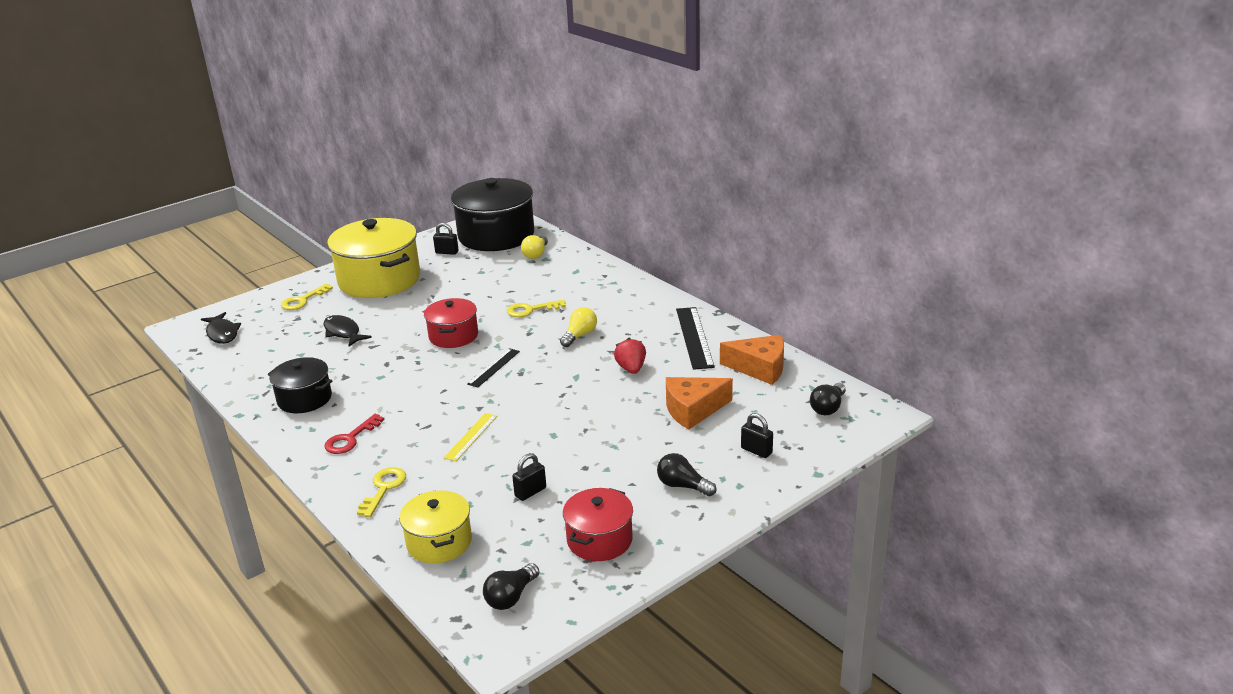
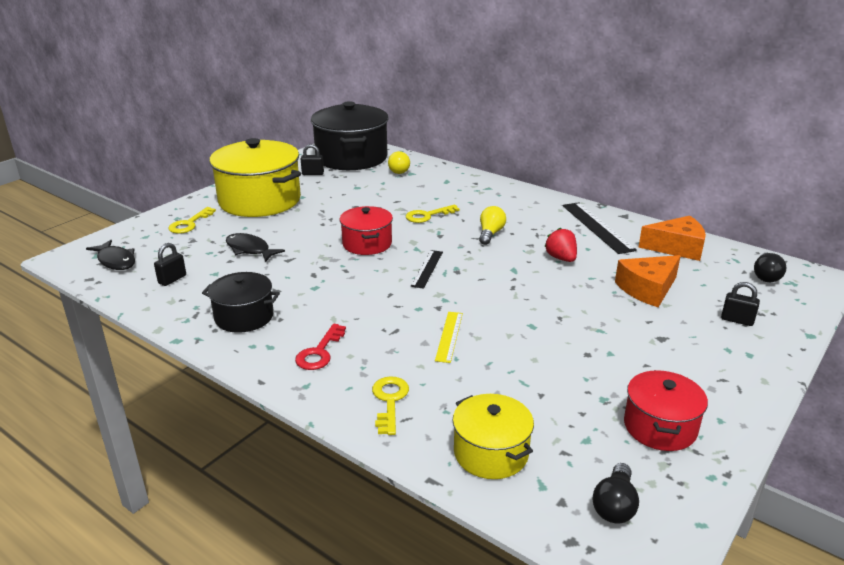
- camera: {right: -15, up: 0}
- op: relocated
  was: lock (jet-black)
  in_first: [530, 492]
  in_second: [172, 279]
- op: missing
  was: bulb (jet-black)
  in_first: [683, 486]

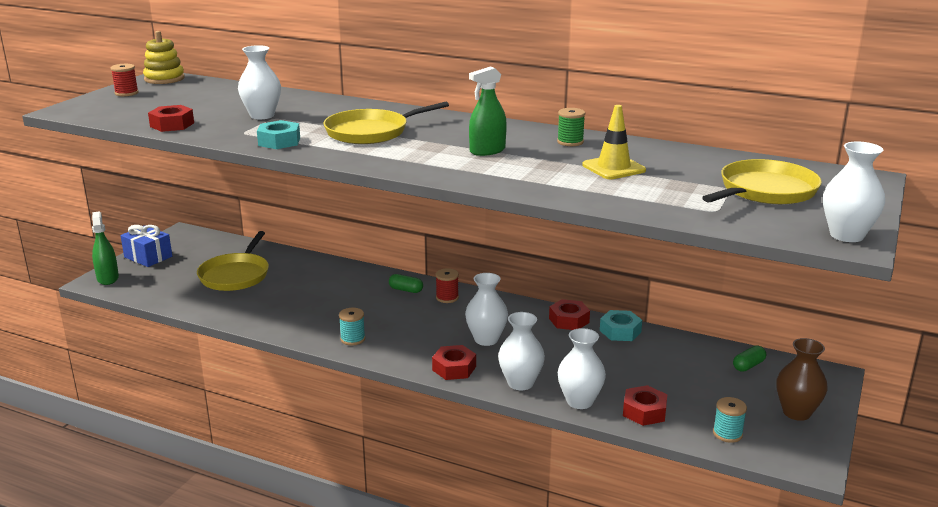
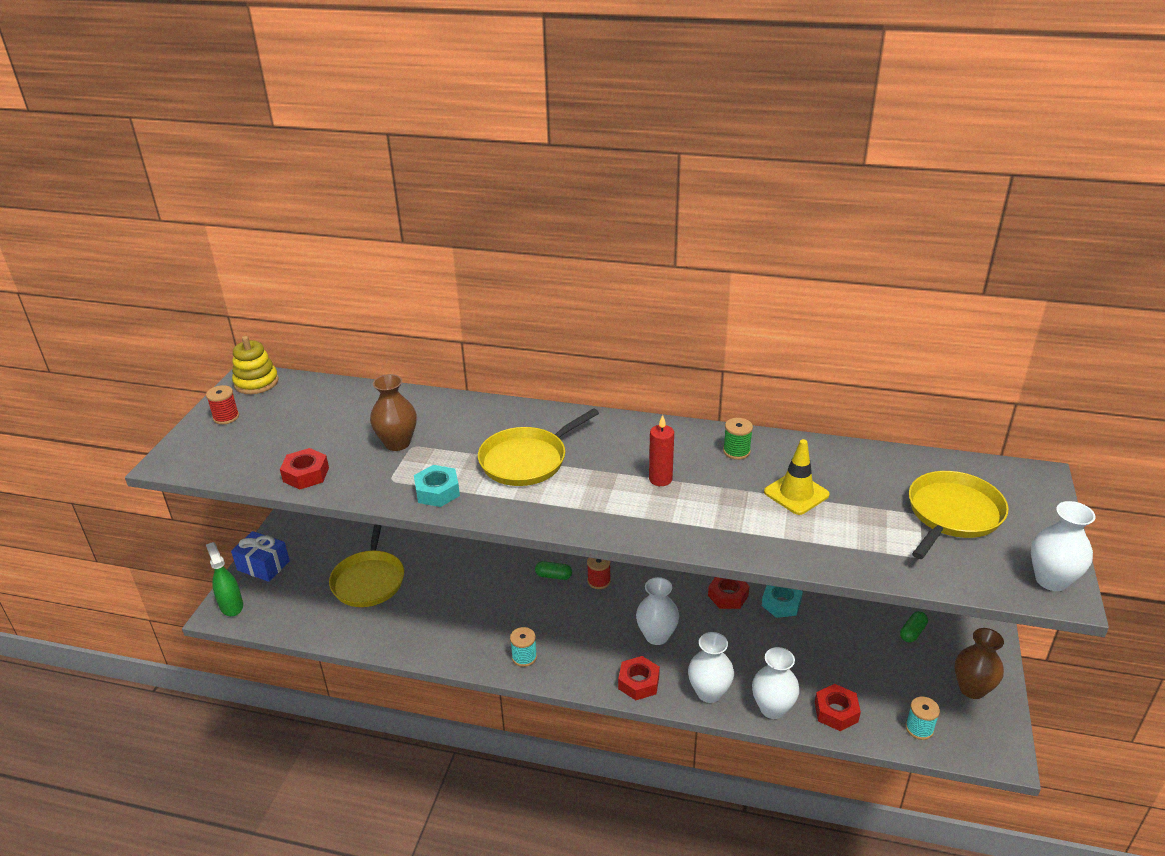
- camera: {right: -10, up: 10}
- op: colour
  was: vase (pure white)
  now: vase (russet)
  in_first: [262, 115]
  in_second: [397, 443]
- op: exchanged
  was: spray bottle (green)
  now: candle (scarlet)
  in_first: [487, 151]
  in_second: [660, 479]

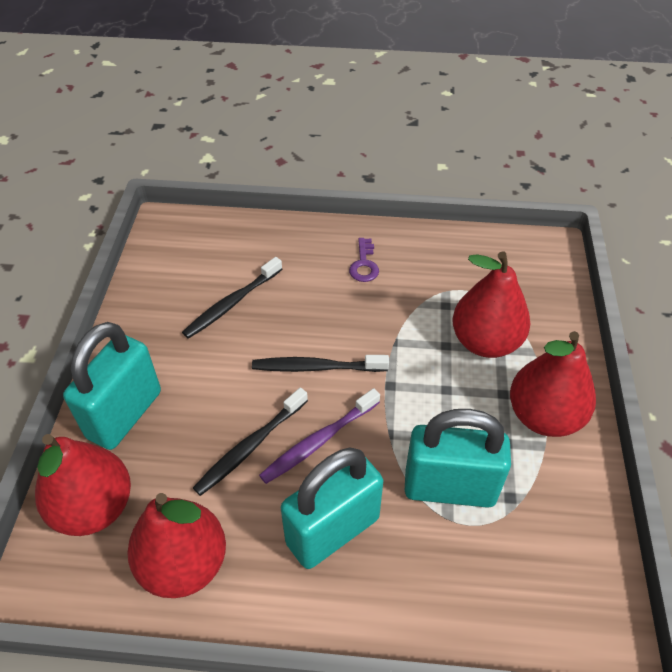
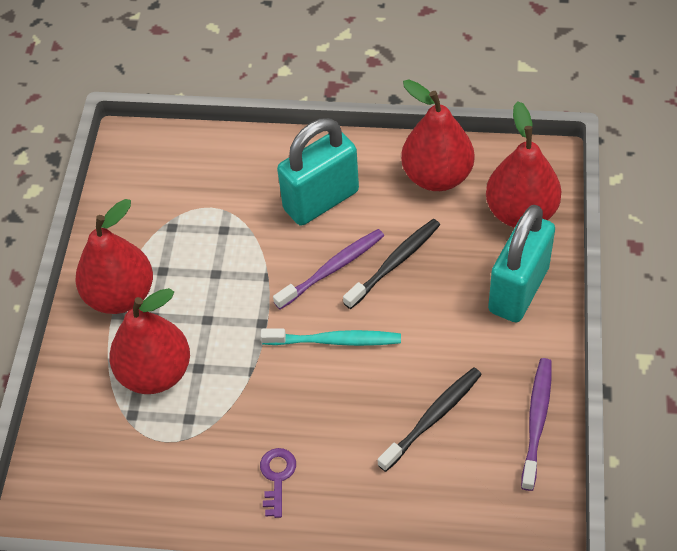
- camera: {right: -175, up: 5}
- op: colour
  was: tooth brush (jet-black)
  now: tooth brush (teal)
  in_first: [316, 367]
  in_second: [335, 341]
- op: missing
  was: lock (teal)
  in_first: [449, 487]
- op: appeared
  now: tooth brush (royal purple)
  in_second: [537, 421]

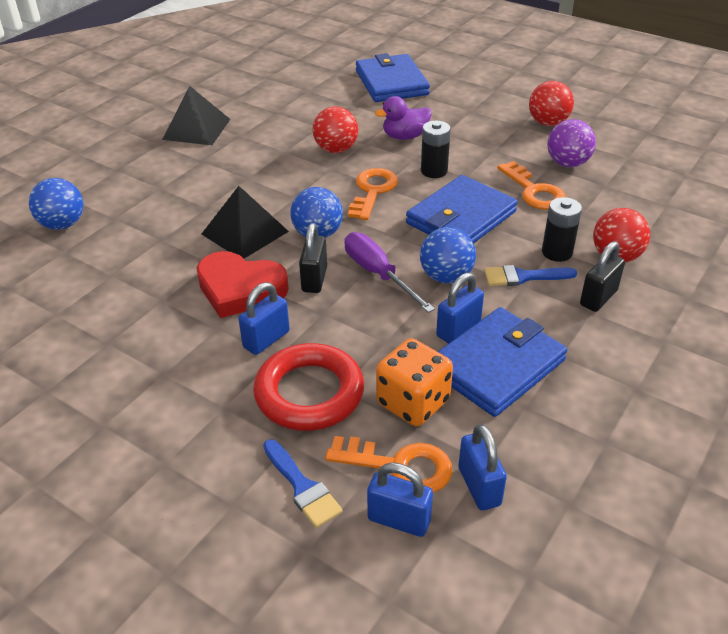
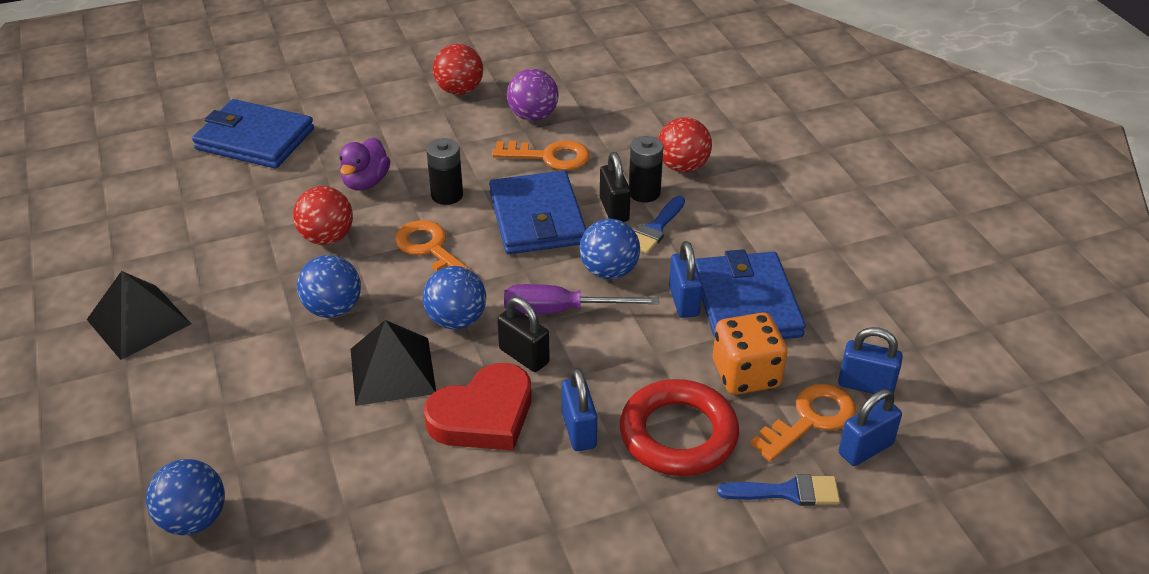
- camera: {right: -55, up: 0}
- op: relocated
  was: lock (jet-black)
  in_first: [598, 298]
  in_second: [614, 209]
- op: appeared
  now: ball (cobalt)
  in_second: [333, 309]

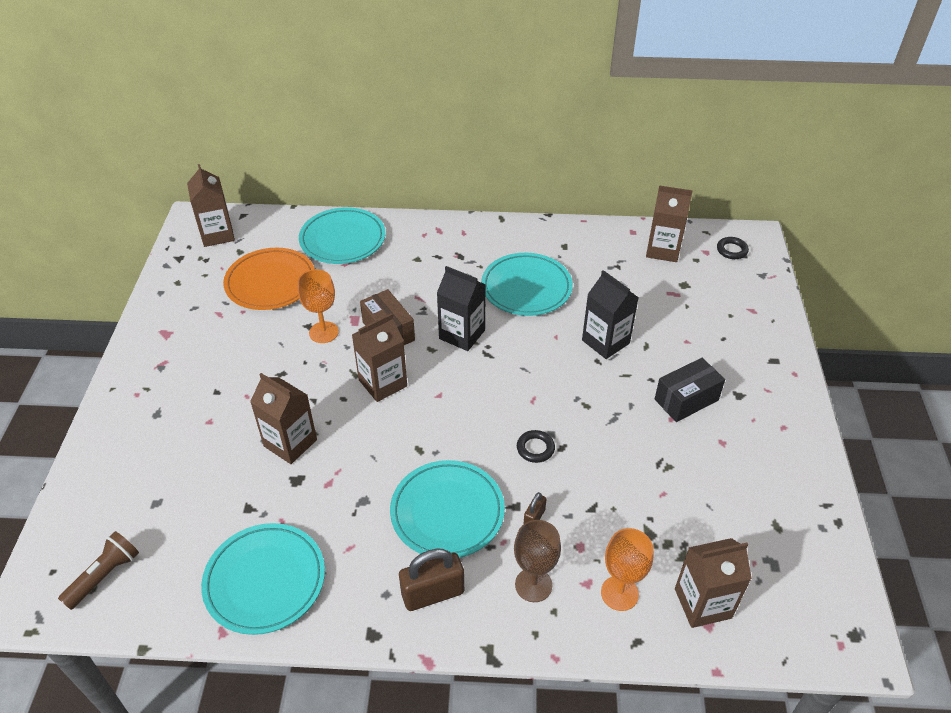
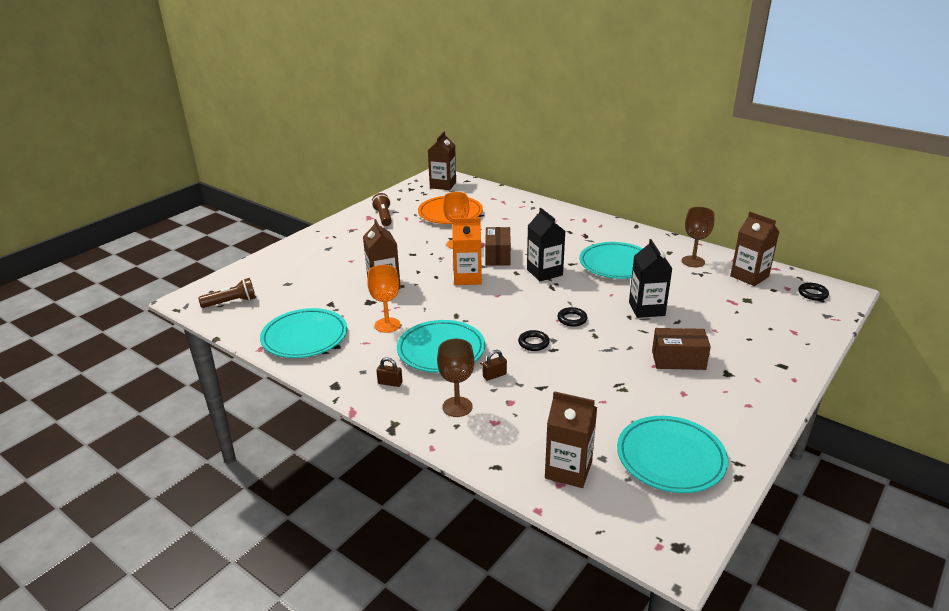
- camera: {right: 35, up: -15}
- op: relocated
  was: plate (teal)
  in_first: [343, 240]
  in_second: [670, 458]
- op: colour
  was: milk carton (russet)
  now: milk carton (orange)
  in_first: [383, 383]
  in_second: [467, 278]
- op: size
  was: lock (russet)
  in_first: [433, 593]
  in_second: [390, 383]
  ratio: 0.51
- op: relocated
  was: wine glass (orange)
  in_first: [619, 593]
  in_second: [387, 325]
- op: colour
  was: package (jet-black)
  now: package (russet)
  in_first: [686, 400]
  in_second: [678, 360]
- op: appeared
  now: flashlight (russet)
  in_second: [383, 217]
- op: appeared
  now: hoop (jet-black)
  in_second: [572, 319]
- op: appeared
  now: wine glass (russet)
  in_second: [693, 261]

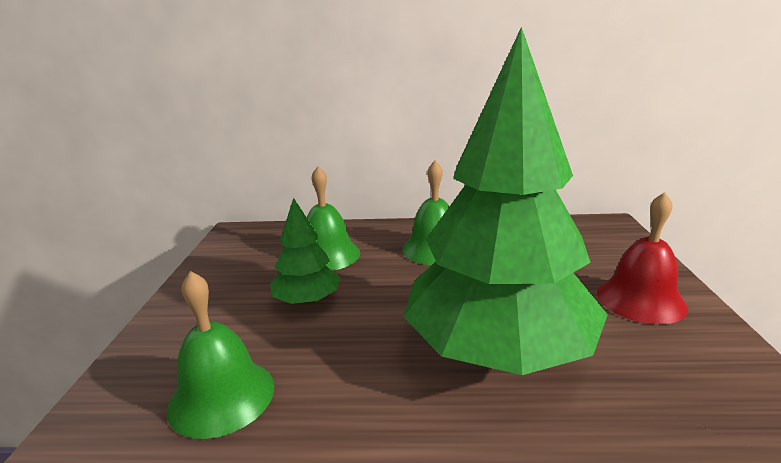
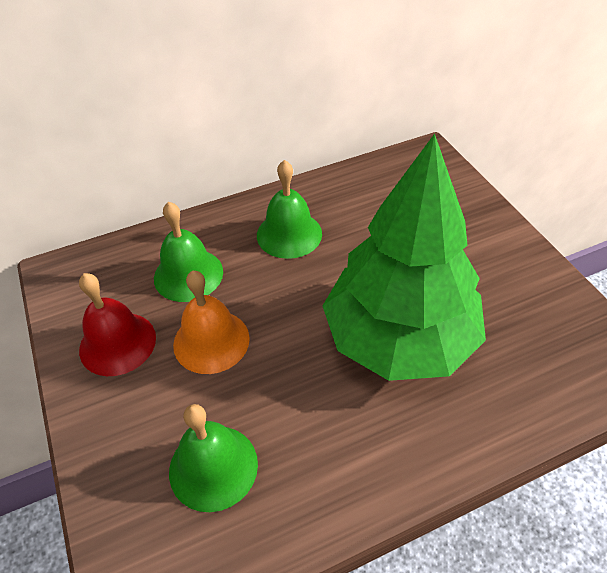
- camera: {right: -25, up: 25}
- op: exchanged
  was: fir tree (green)
  now: bell (orange)
  in_first: [307, 301]
  in_second: [211, 341]
- op: relocated
  was: bell (scarlet)
  in_first: [640, 299]
  in_second: [117, 343]

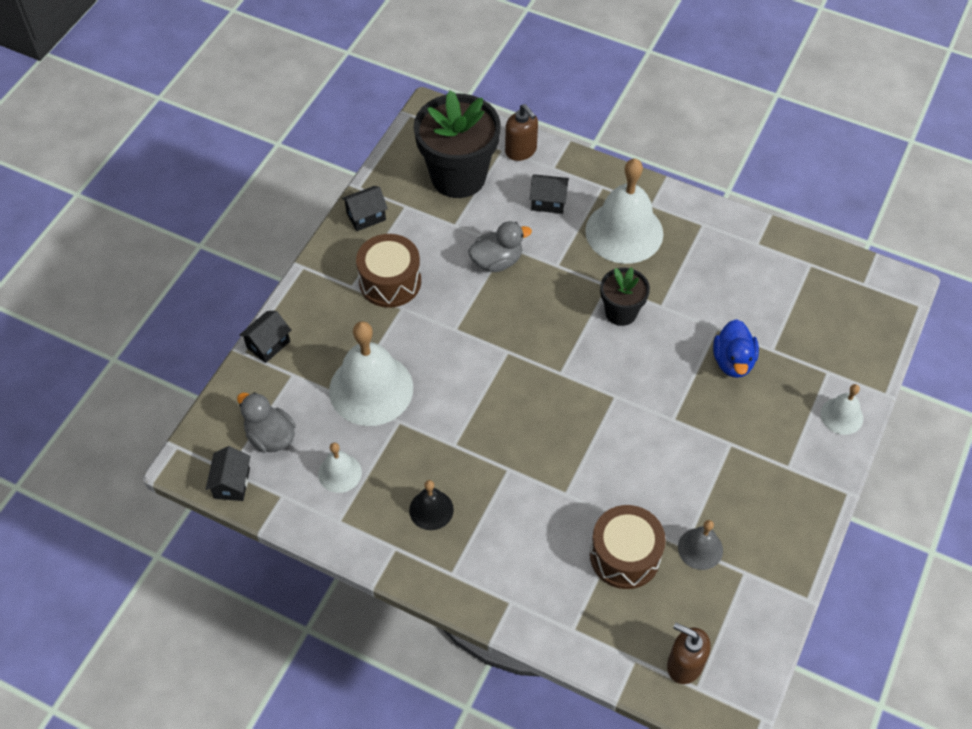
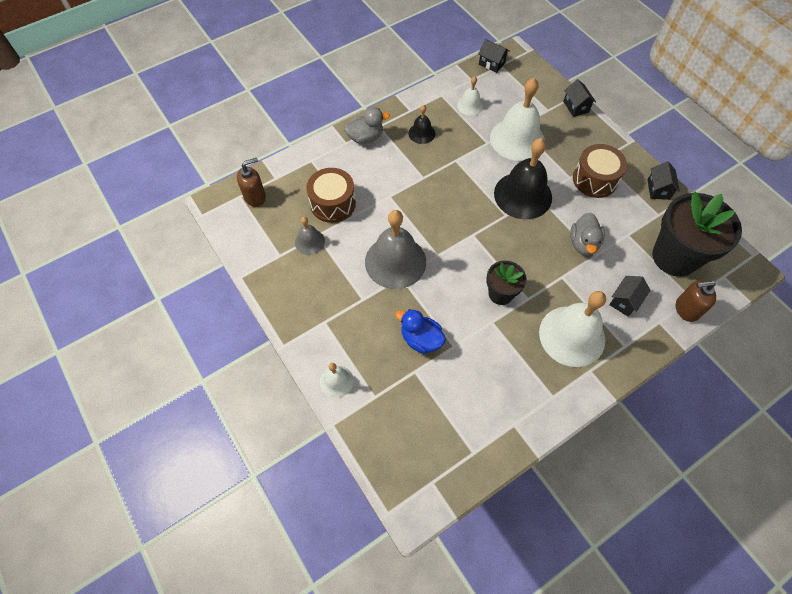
- camera: {right: 120, up: 5}
- op: relocated
  was: toy duck (grey)
  in_first: [270, 437]
  in_second: [365, 137]
- op: appeared
  now: bell (grey)
  in_second: [395, 261]
- op: appeared
  now: bell (jet-black)
  in_second: [523, 195]

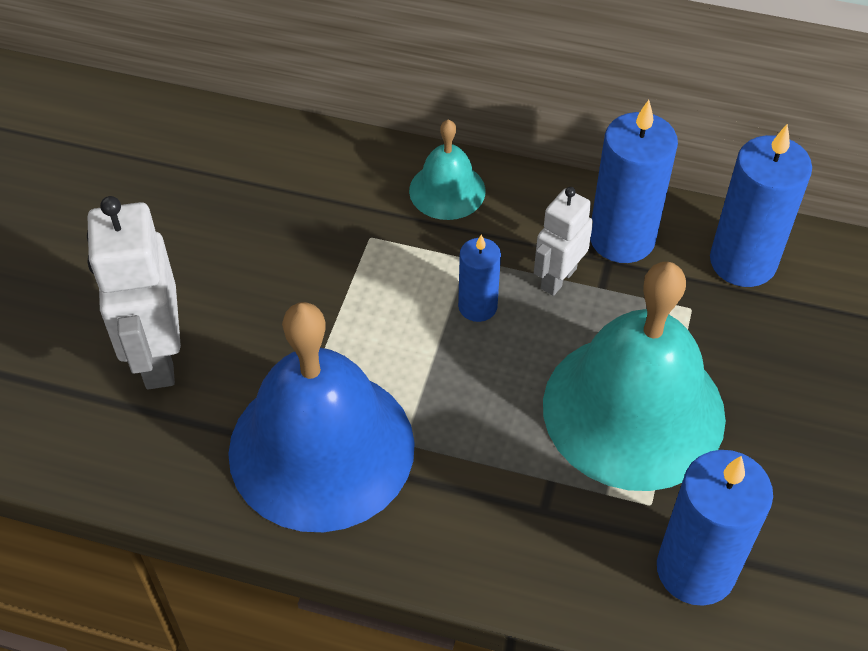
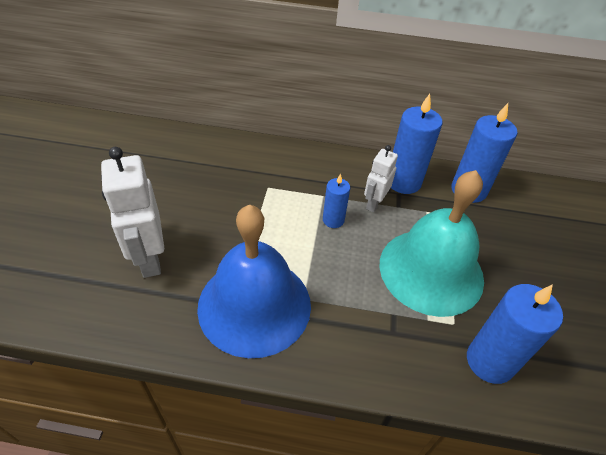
- camera: {right: -10, up: -5}
- op: missing
  was: bell (teal)
  in_first: [447, 190]

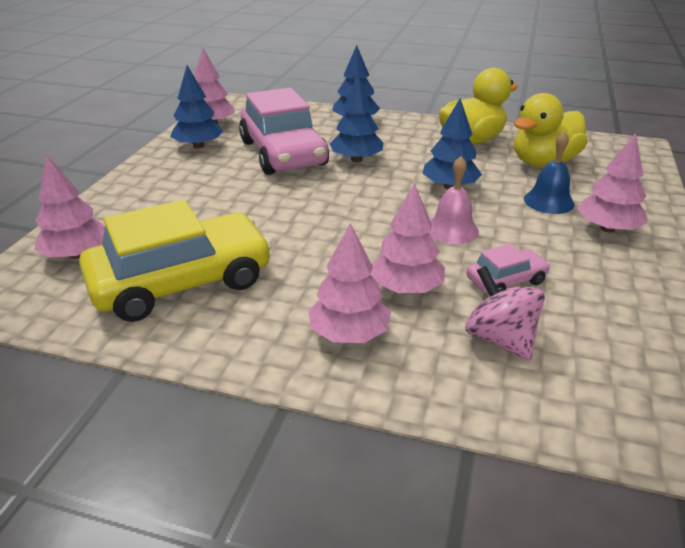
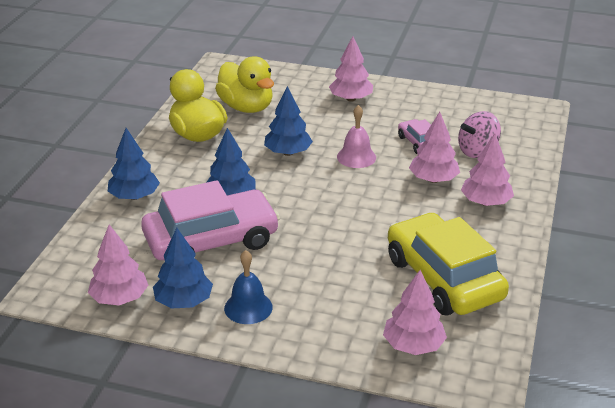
- camera: {right: -90, up: 0}
- op: relocated
  was: bell (cobalt)
  in_first: [548, 201]
  in_second: [248, 307]

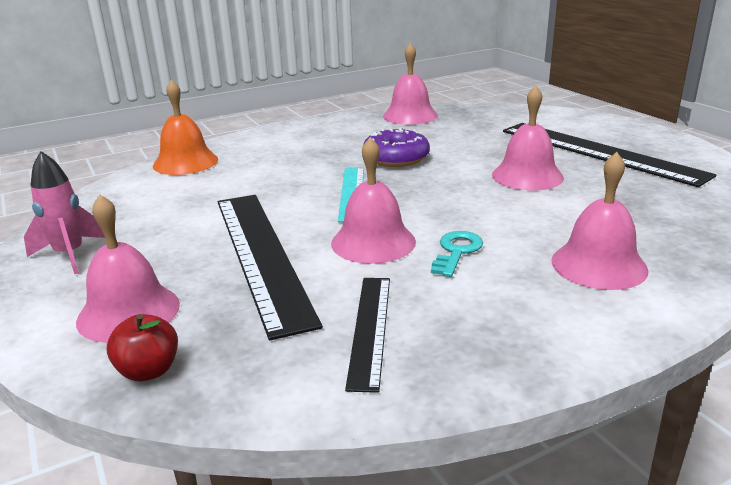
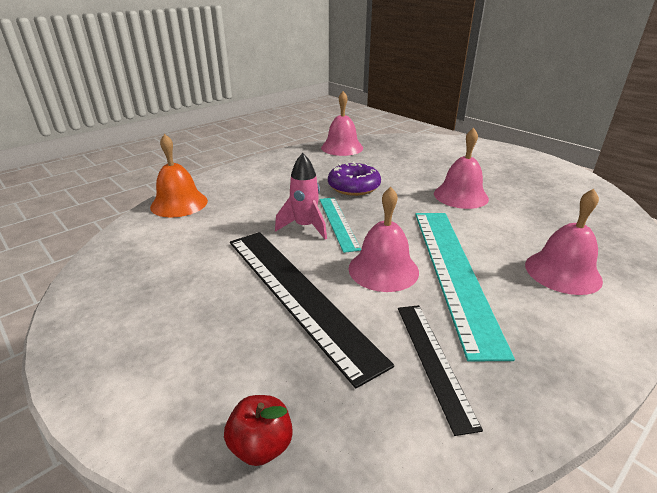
- camera: {right: -15, up: 5}
- op: relocated
  was: rocket (rosy)
  in_first: [70, 255]
  in_second: [305, 227]
- op: missing
  was: bell (rosy)
  in_first: [128, 312]
- op: exchanged
  was: latchkey (teal)
  now: measuring stick (teal)
  in_first: [456, 251]
  in_second: [453, 271]
- op: missing
  was: measuring stick (jet-black)
  in_first: [599, 152]

